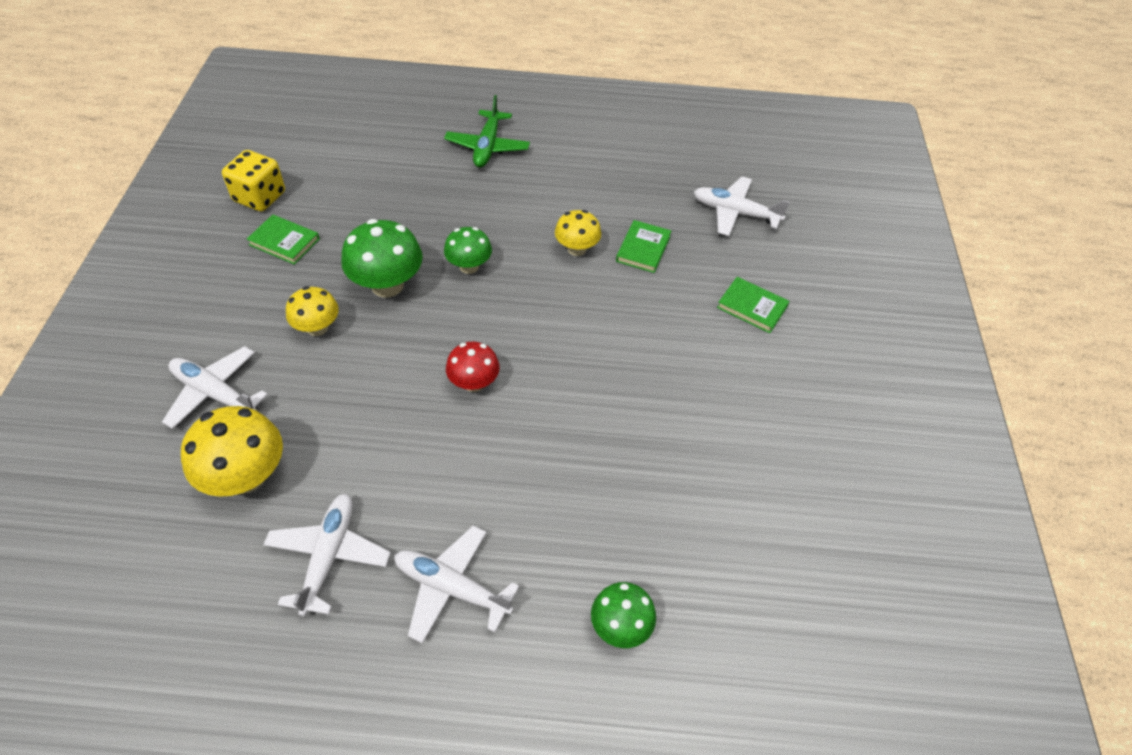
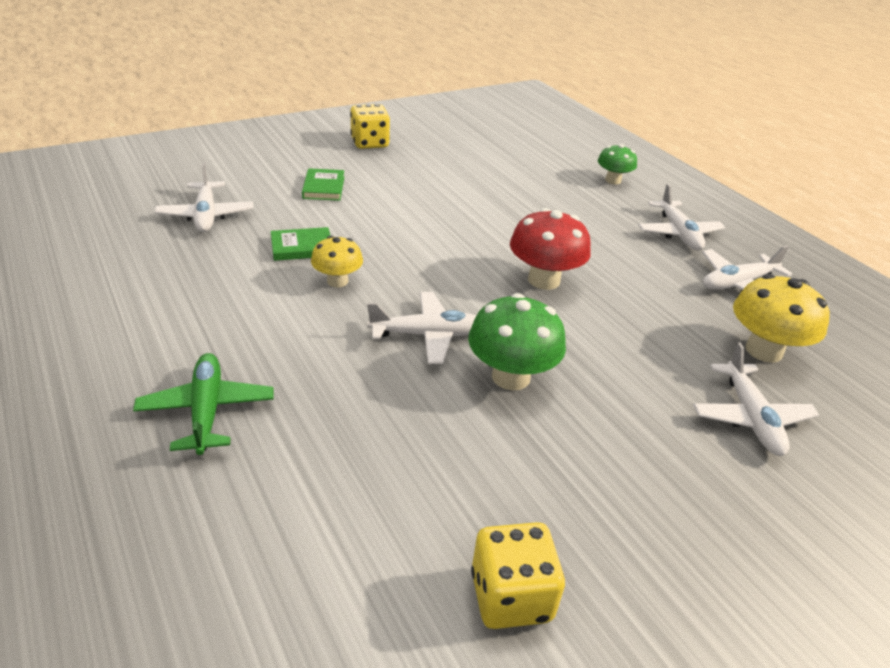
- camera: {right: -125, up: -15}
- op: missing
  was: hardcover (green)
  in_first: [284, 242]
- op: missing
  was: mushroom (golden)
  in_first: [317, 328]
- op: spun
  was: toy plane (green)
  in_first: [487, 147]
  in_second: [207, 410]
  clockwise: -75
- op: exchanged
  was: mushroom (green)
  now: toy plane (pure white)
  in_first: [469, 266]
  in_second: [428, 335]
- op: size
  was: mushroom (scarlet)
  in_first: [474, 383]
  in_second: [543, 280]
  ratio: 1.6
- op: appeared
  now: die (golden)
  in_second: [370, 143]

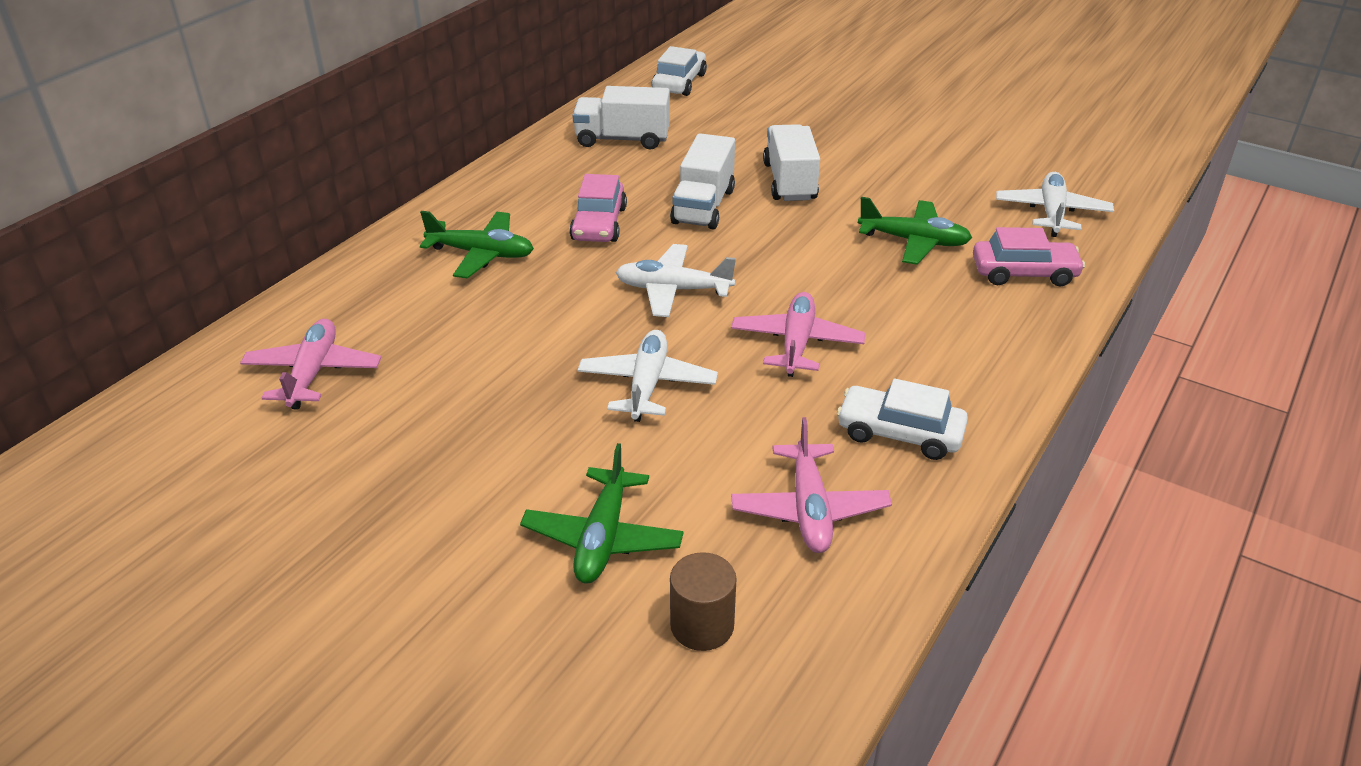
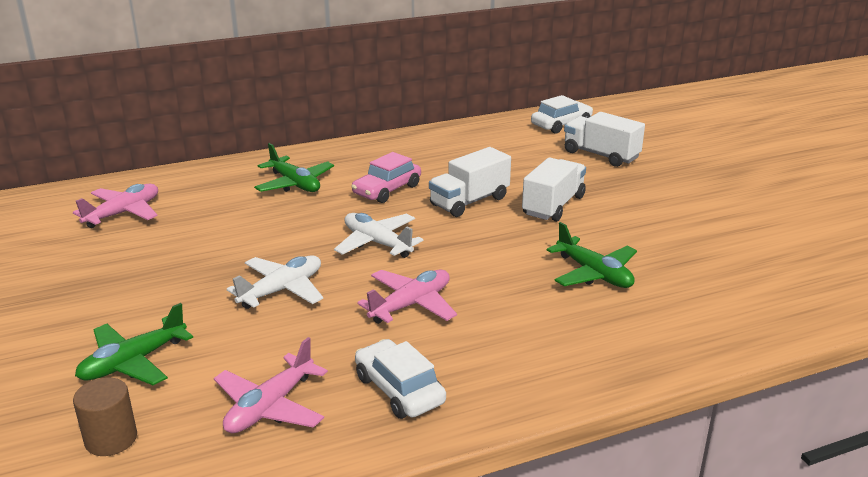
- camera: {right: 35, up: -10}
- op: relocated
  was: lorry (pure white)
  in_first: [622, 139]
  in_second: [601, 155]
- op: missing
  was: automobile (rosy)
  in_first: [1024, 273]
- op: missing
  was: toy plane (pure white)
  in_first: [1051, 213]

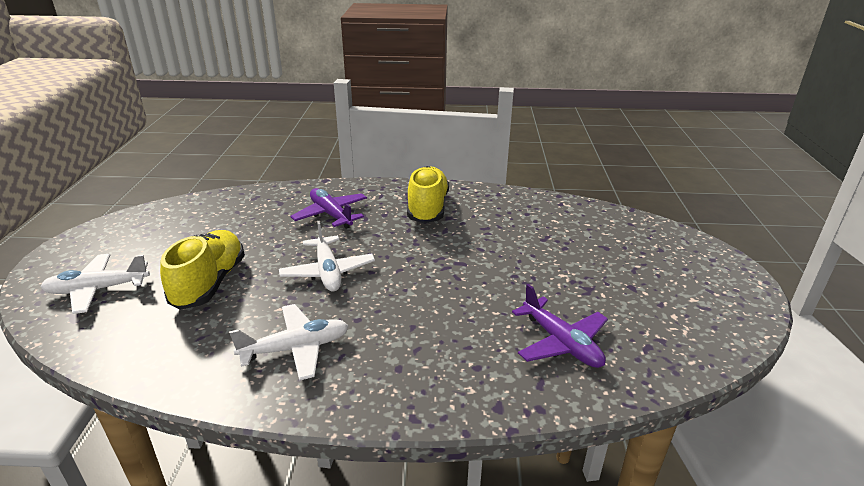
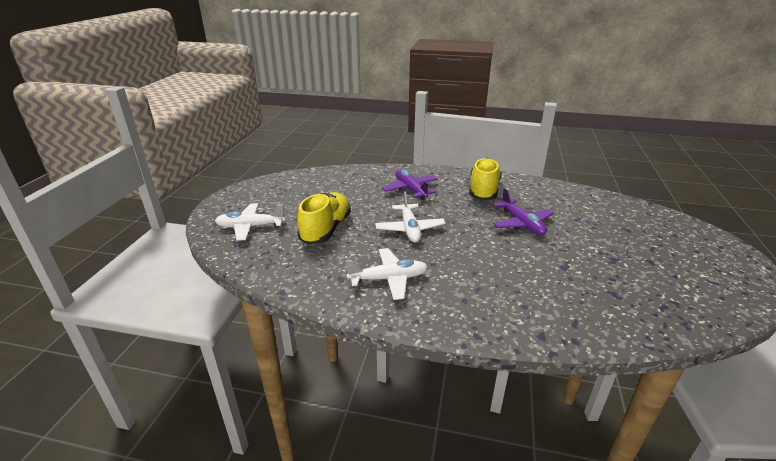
- camera: {right: 10, up: 0}
- op: relocated
  was: toy plane (royal purple)
  in_first: [561, 343]
  in_second: [521, 224]

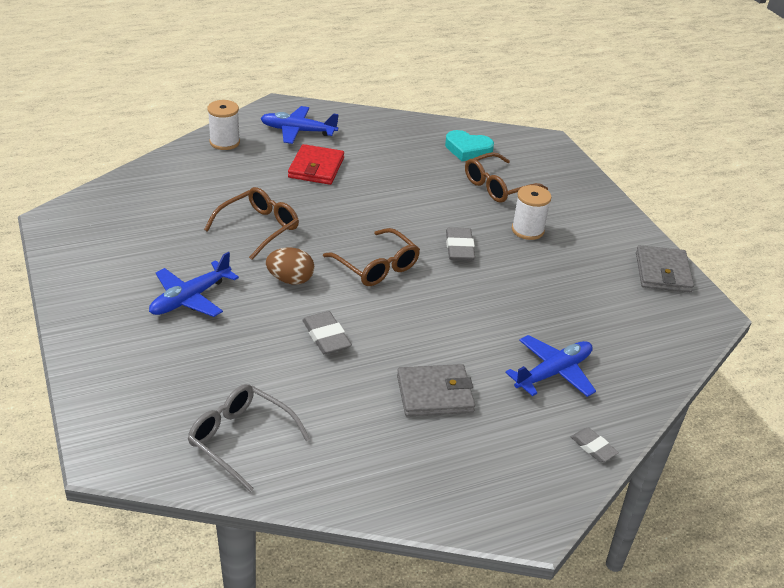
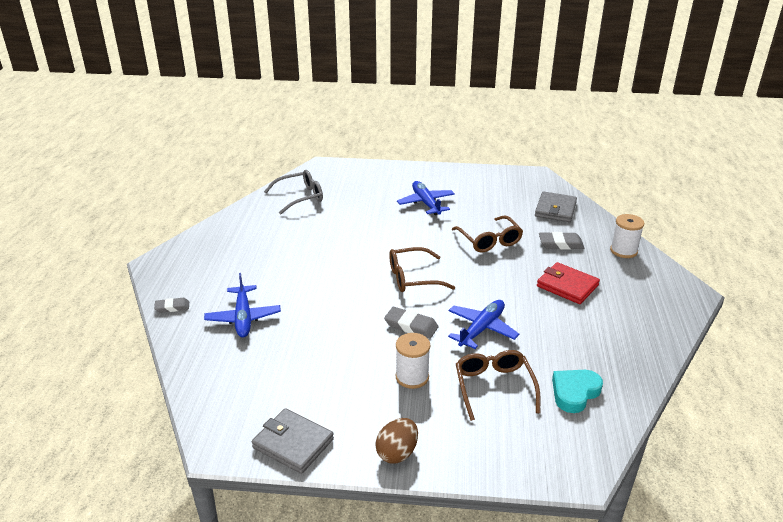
- camera: {right: 120, up: -5}
- op: relocated
  was: toy plane (cobalt)
  in_first: [298, 131]
  in_second: [481, 329]
- op: relocated
  was: toy egg (russet)
  in_first: [290, 280]
  in_second: [397, 453]
- op: relocated
  was: eraser (grey)
  in_first: [326, 336]
  in_second: [560, 244]
- op: relocated
  was: billfold (grey)
  in_first: [434, 394]
  in_second: [555, 209]

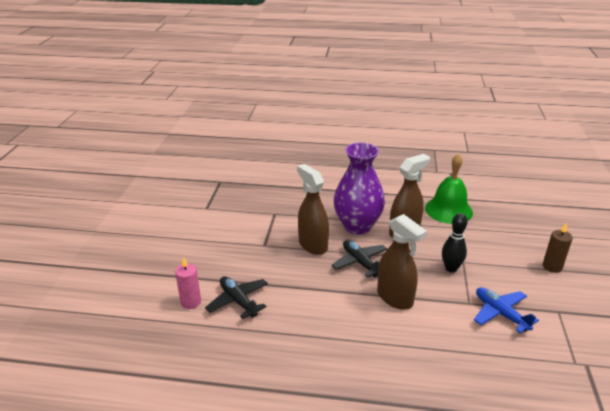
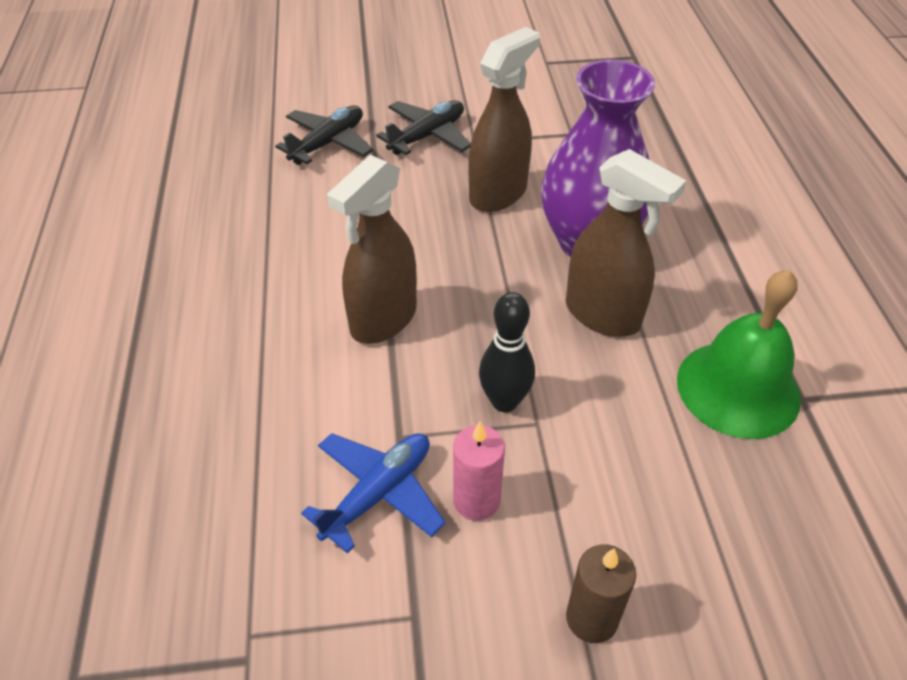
- camera: {right: 75, up: 15}
- op: relocated
  was: candle (rosy)
  in_first: [191, 302]
  in_second: [476, 500]
- op: relocated
  was: toy plane (jet-black)
  in_first: [360, 262]
  in_second: [427, 136]

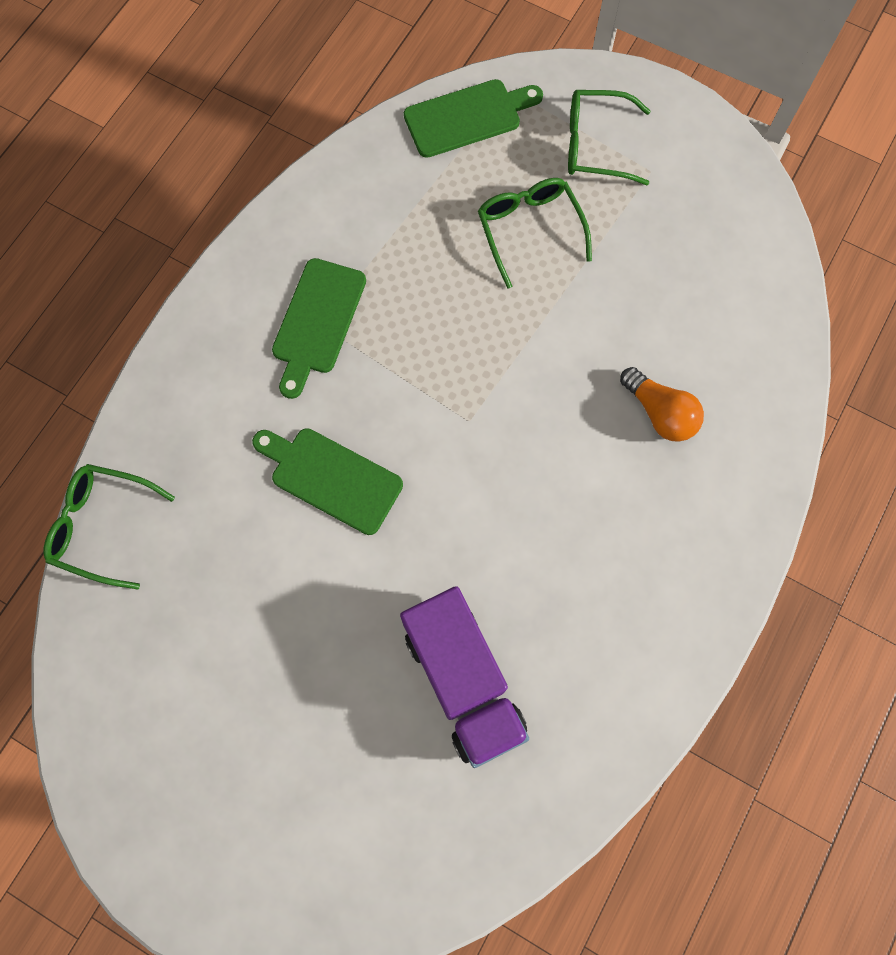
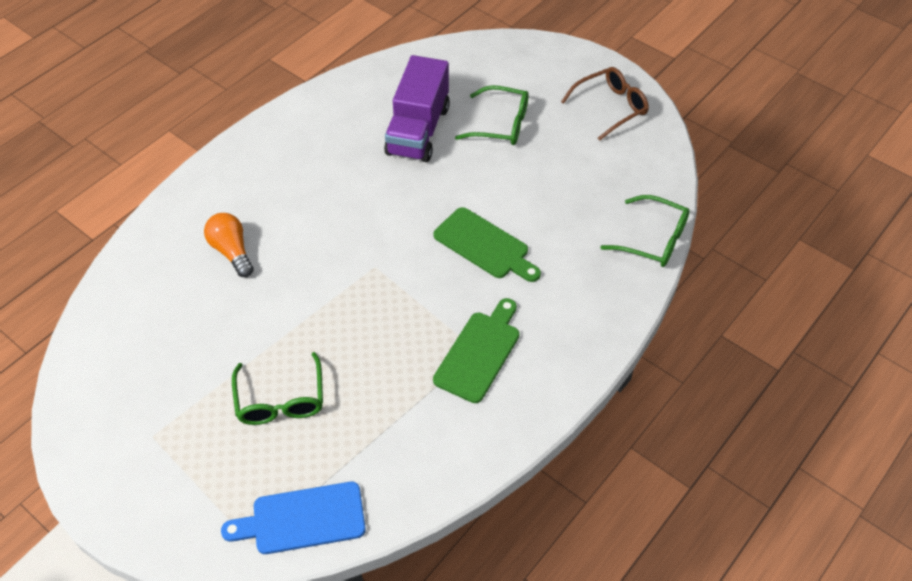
- camera: {right: -170, up: -20}
- op: spun
  was: lorry (royal purple)
  in_first: [463, 681]
  in_second: [418, 130]
  clockwise: -150
- op: colour
  was: cutting board (green)
  now: cutting board (cobalt)
  in_first: [467, 117]
  in_second: [302, 519]
- op: relocated
  was: eyeglasses (green)
  in_first: [595, 145]
  in_second: [501, 124]
- op: appeared
  now: eyeglasses (russet)
  in_second: [610, 107]

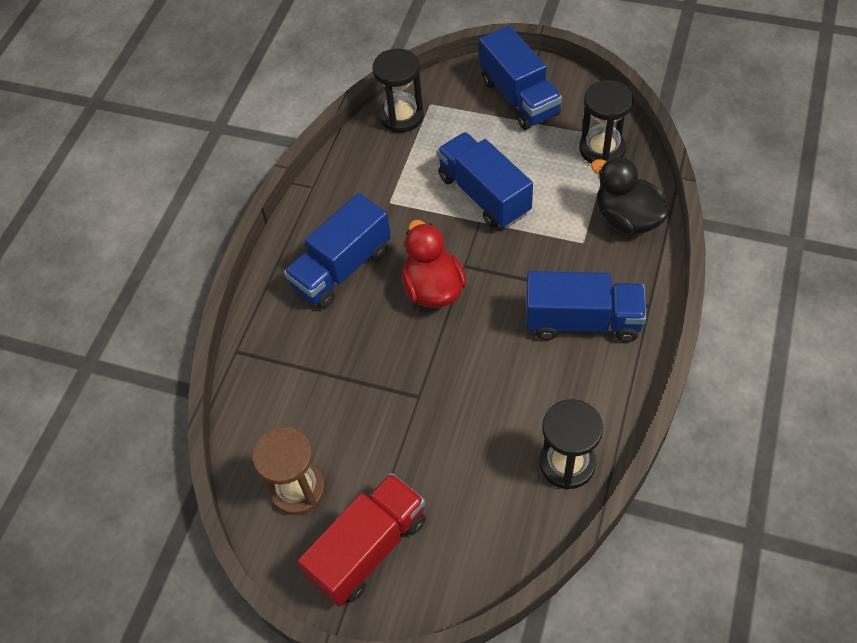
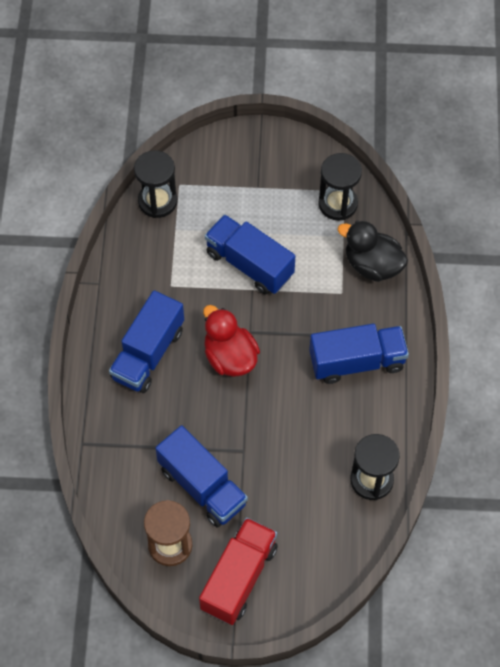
- camera: {right: -20, up: 5}
- op: relocated
  was: lorry (cobalt)
  in_first: [519, 97]
  in_second: [202, 486]

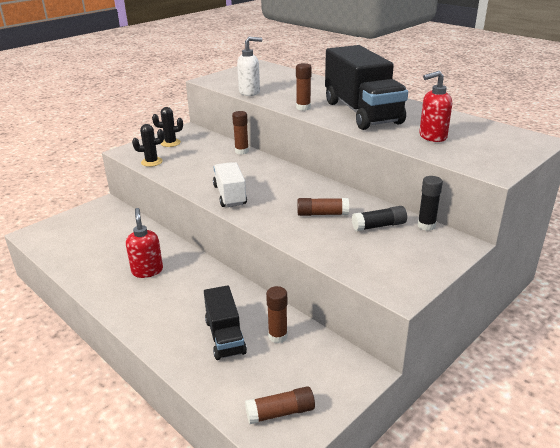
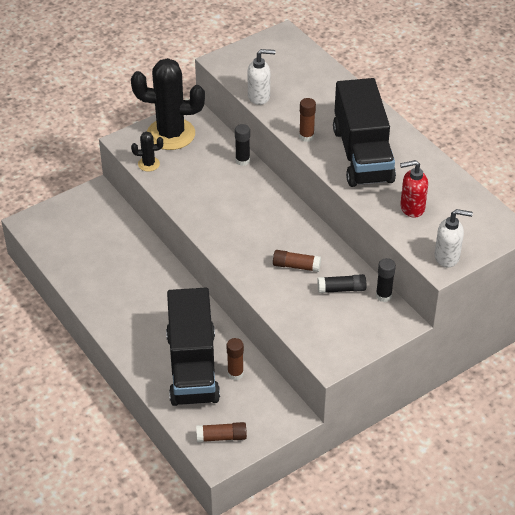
- camera: {right: 10, up: 15}
- op: missing
  was: soap pump (scarlet)
  in_first: [147, 271]
- op: size
  was: prickly plant (jet-black)
  in_first: [170, 143]
  in_second: [171, 134]
  ratio: 2.28
- op: size
  was: lorry (jet-black)
  in_first: [225, 336]
  in_second: [192, 367]
  ratio: 1.88
- op: missing
  was: lorry (pure white)
  in_first: [230, 195]
- op: colour
  was: glue (russet)
  now: glue (jet-black)
  in_first: [241, 151]
  in_second: [242, 161]
- op: appeared
  now: soap pump (pure white)
  in_second: [447, 257]

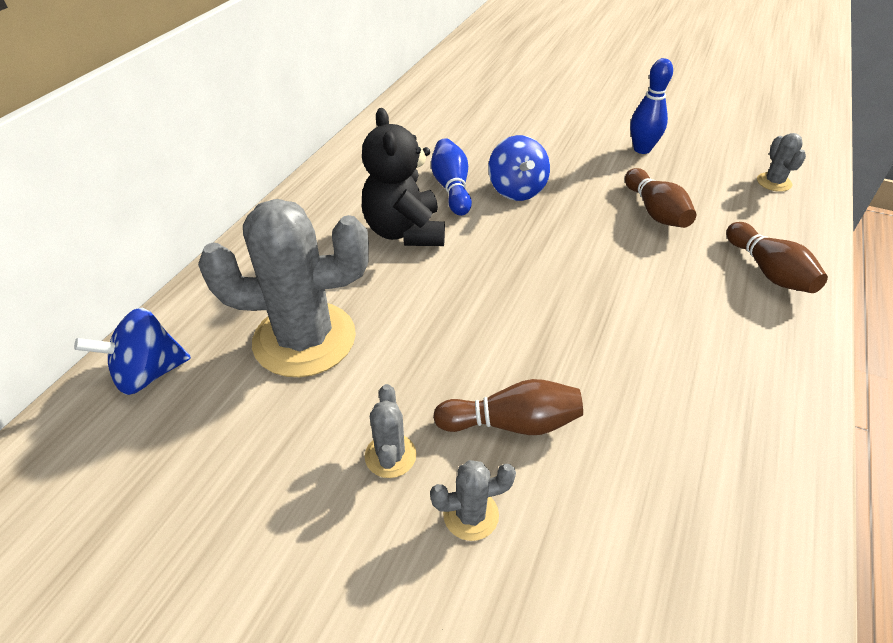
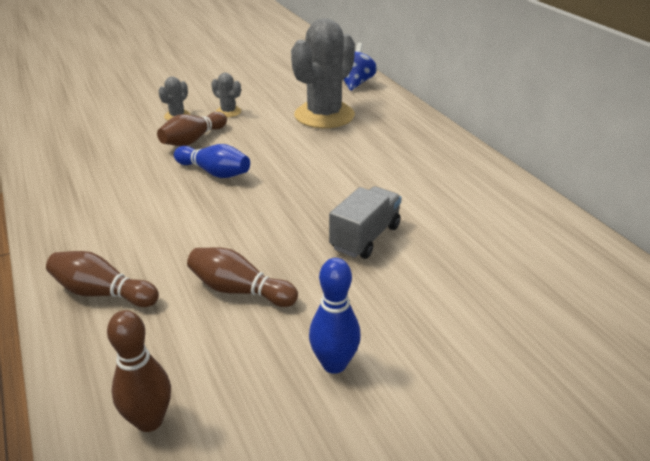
- camera: {right: 130, up: -10}
- op: missing
  was: stuffed bear (jet-black)
  in_first: [405, 232]
- op: relocated
  was: tenpin (cobalt)
  in_first: [451, 188]
  in_second: [214, 172]
- op: exchanged
  was: spinning top (cobalt)
  now: lorry (grey)
  in_first: [516, 190]
  in_second: [365, 237]
- op: exchanged
  was: prickly plant (grey)
  now: tenpin (russet)
  in_first: [774, 182]
  in_second: [149, 420]

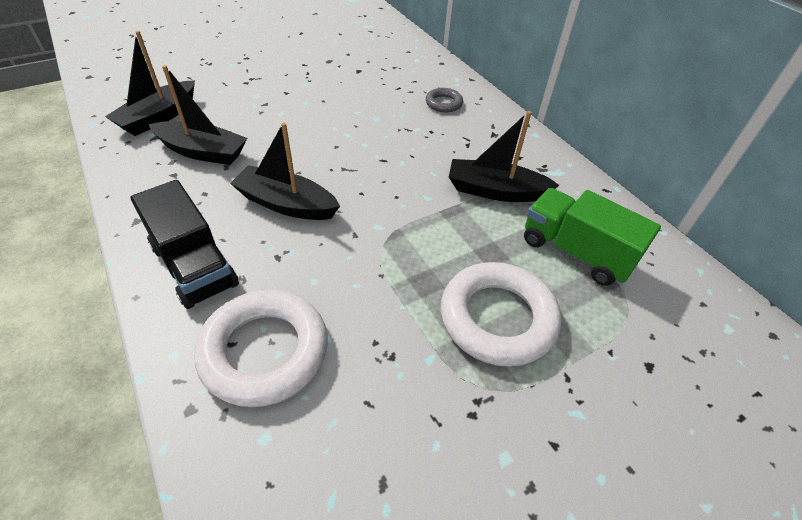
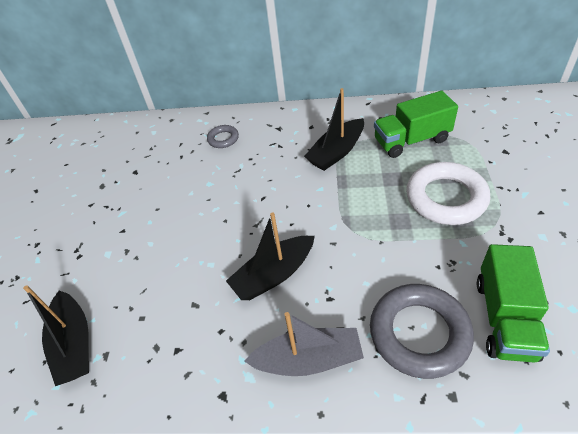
- camera: {right: -50, up: 0}
- op: exchanged
  was: lorry (jet-black)
  now: toy boat (grey)
  in_first: [194, 266]
  in_second: [308, 360]
- op: missing
  was: toy boat (jet-black)
  in_first: [202, 152]
- op: colour
  was: hoop (pure white)
  now: hoop (grey)
  in_first: [265, 351]
  in_second: [419, 333]
- op: appeared
  now: lorry (green)
  in_second: [504, 318]

